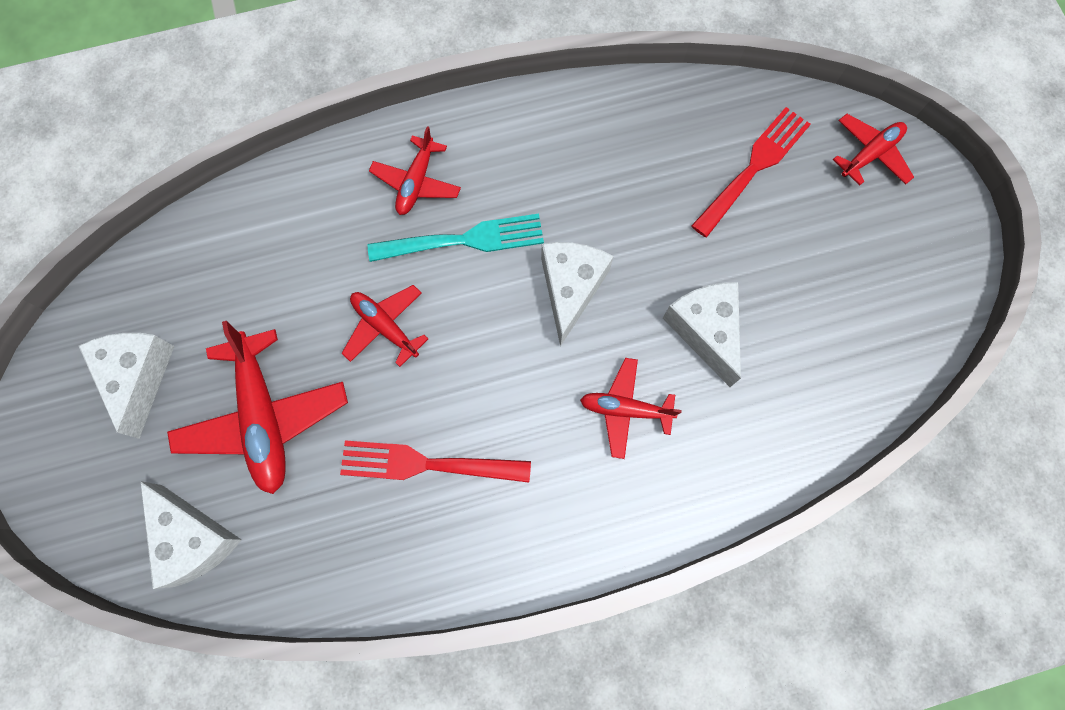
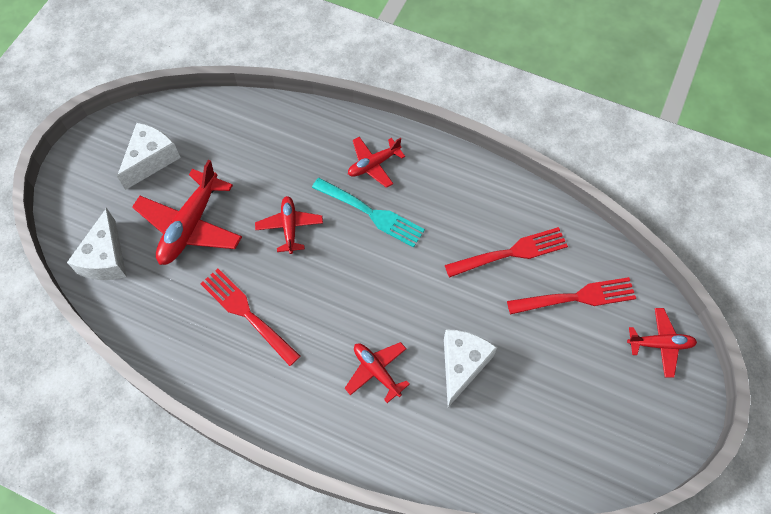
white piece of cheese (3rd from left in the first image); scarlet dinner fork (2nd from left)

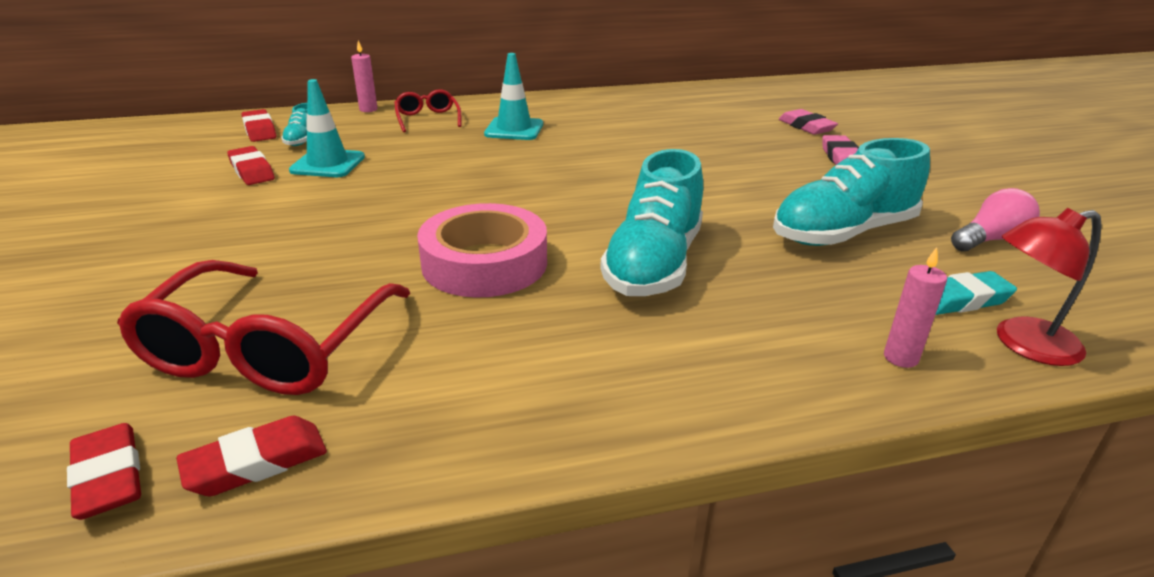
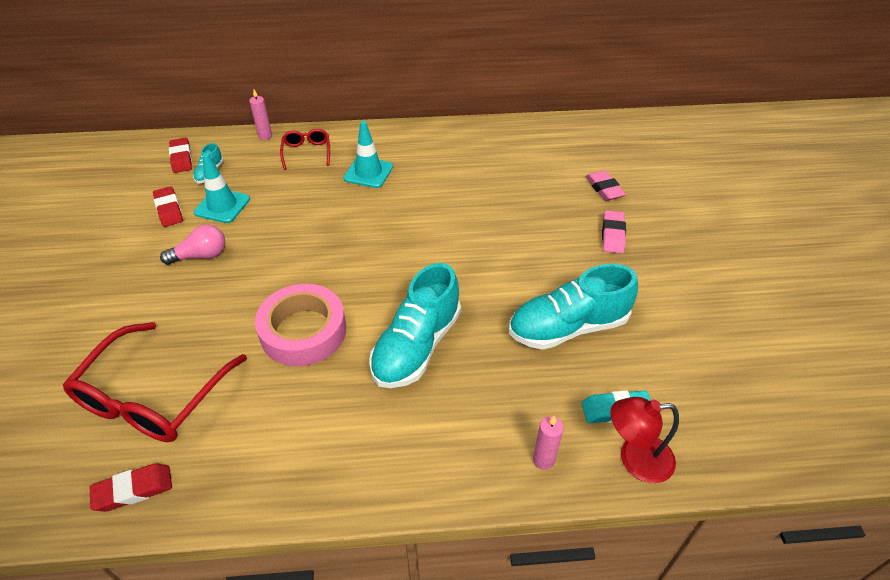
scarlet eraser (1st from left in the first image); pink bulb

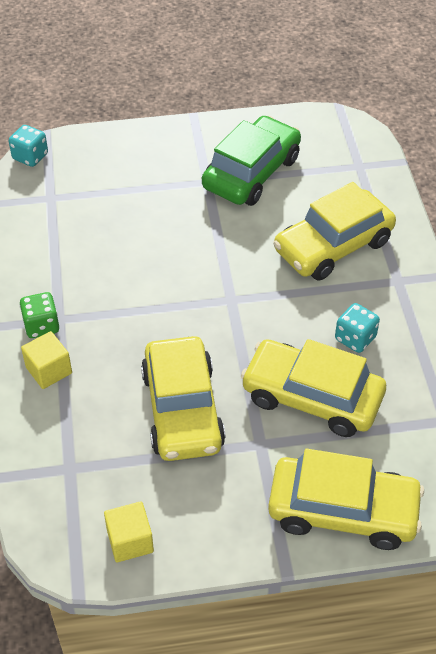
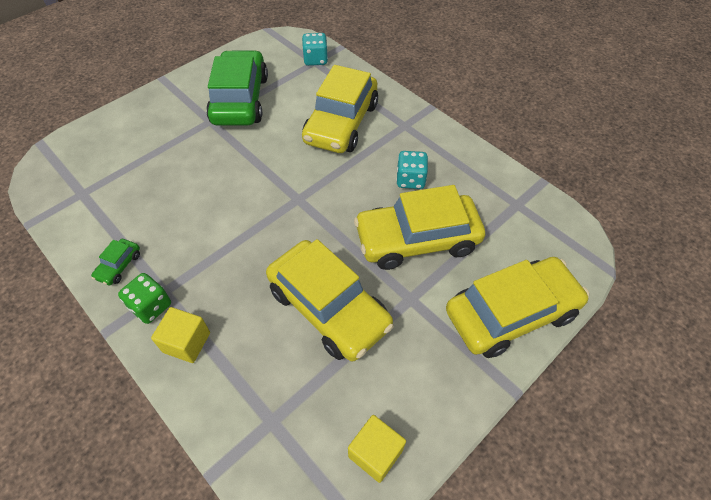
green toy car (1st from left); turquoise game die (1st from left)

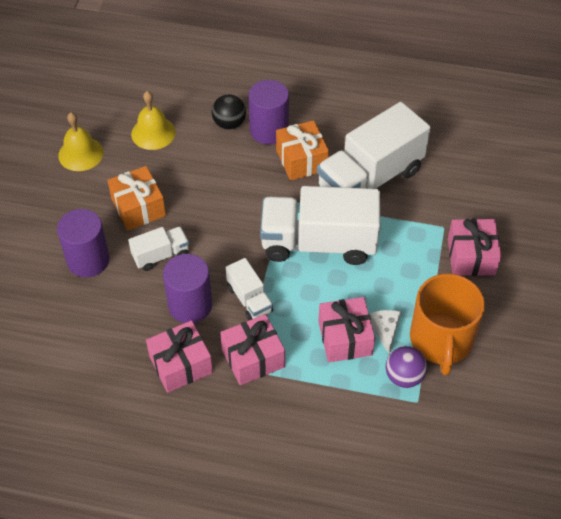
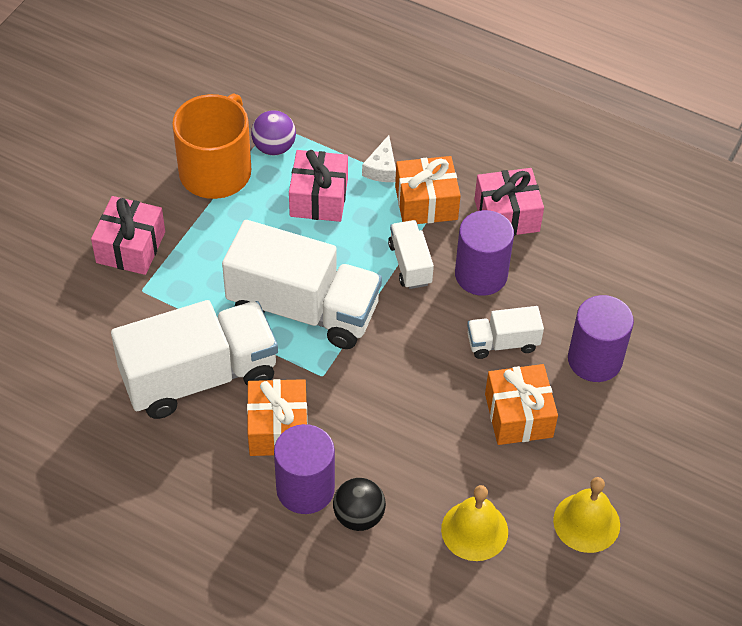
white piece of cheese; bright orange gift (2nd from left)

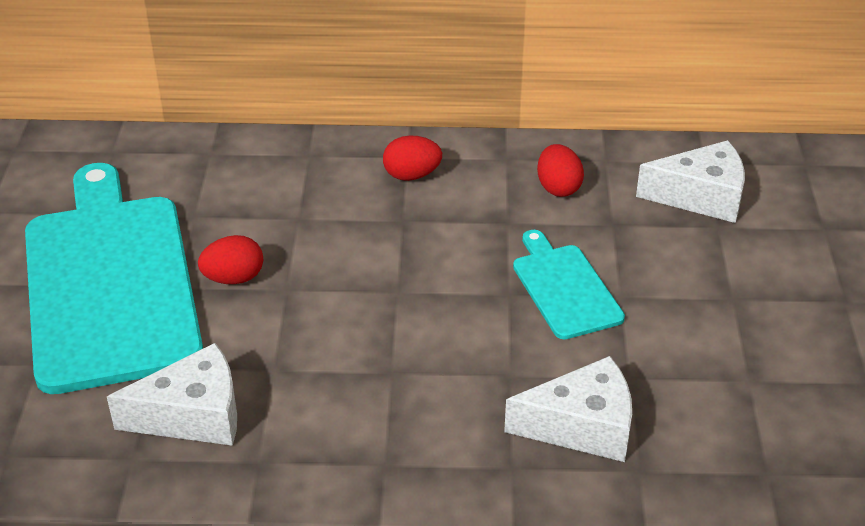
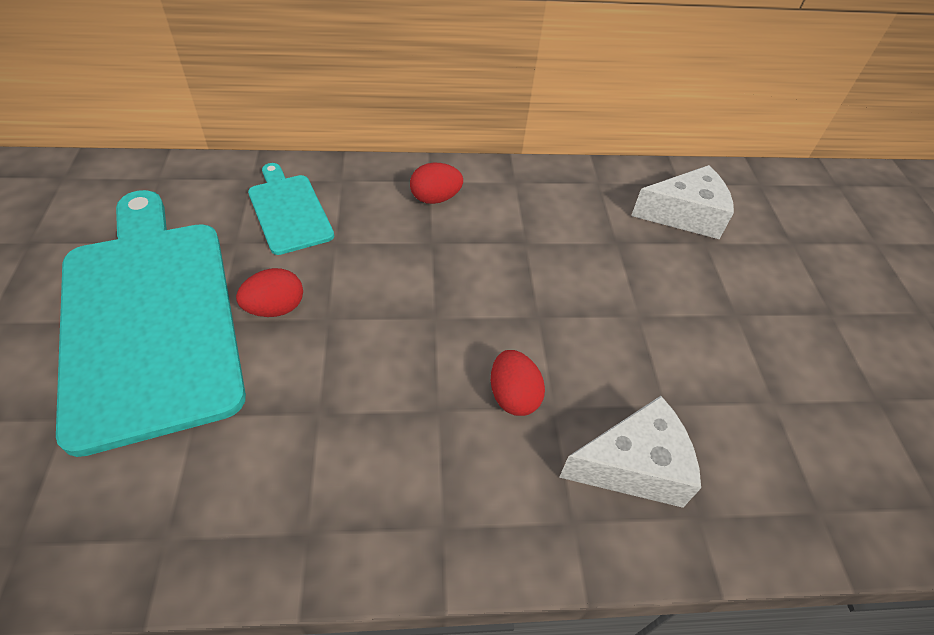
white piece of cheese (1st from left in the first image); turquoise cutting board (2nd from left); scarlet egg (3rd from left)

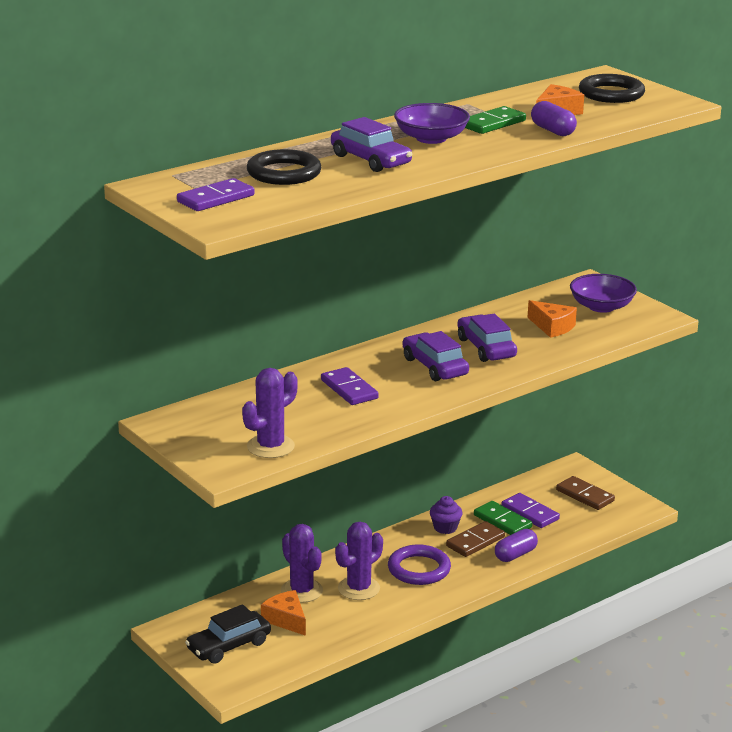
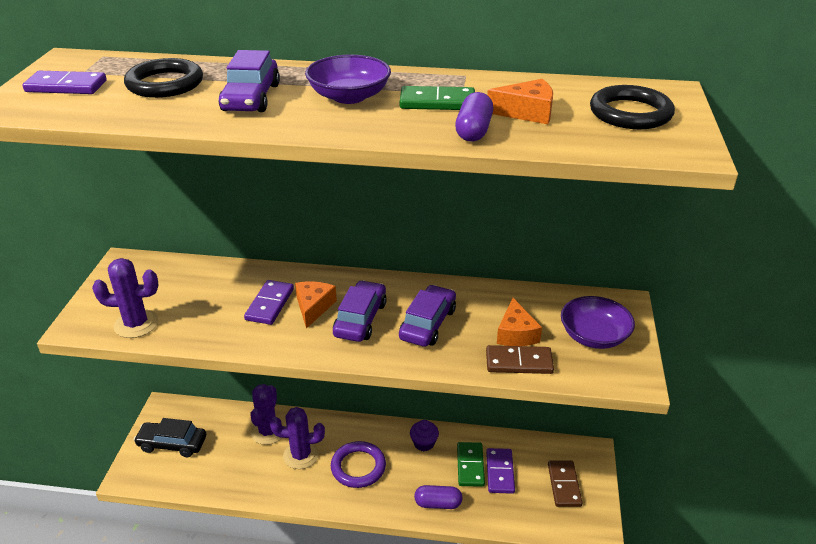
bright orange piece of cheese (1st from left); brown domino piece (1st from left)

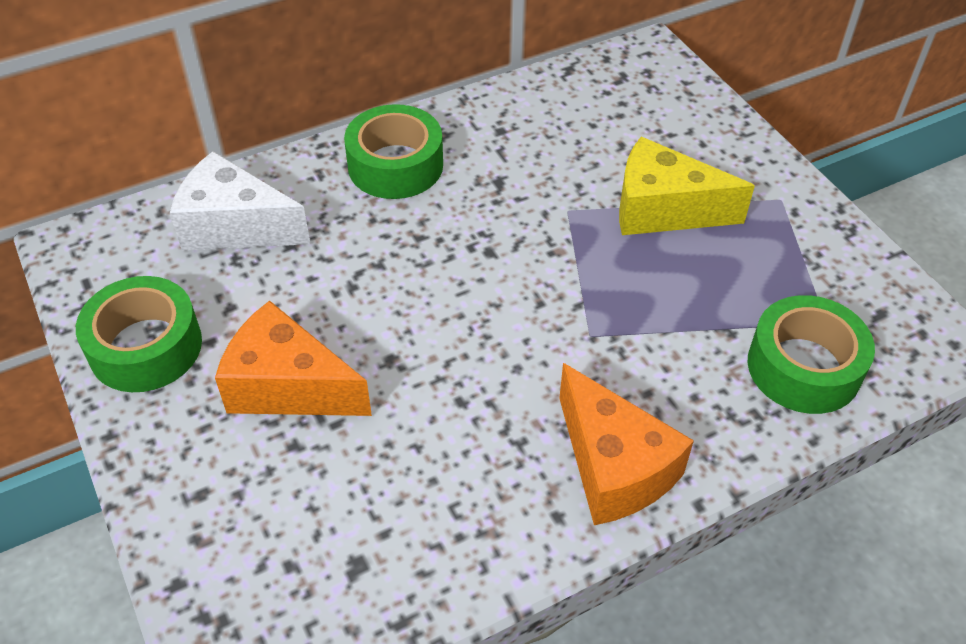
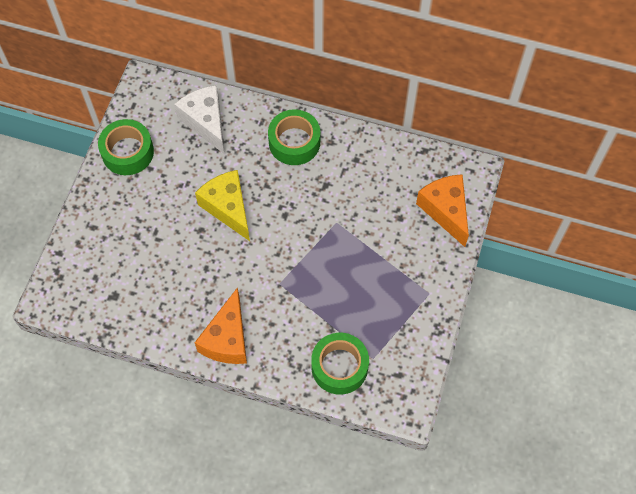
bright orange piece of cheese (2nd from left); yellow piece of cheese

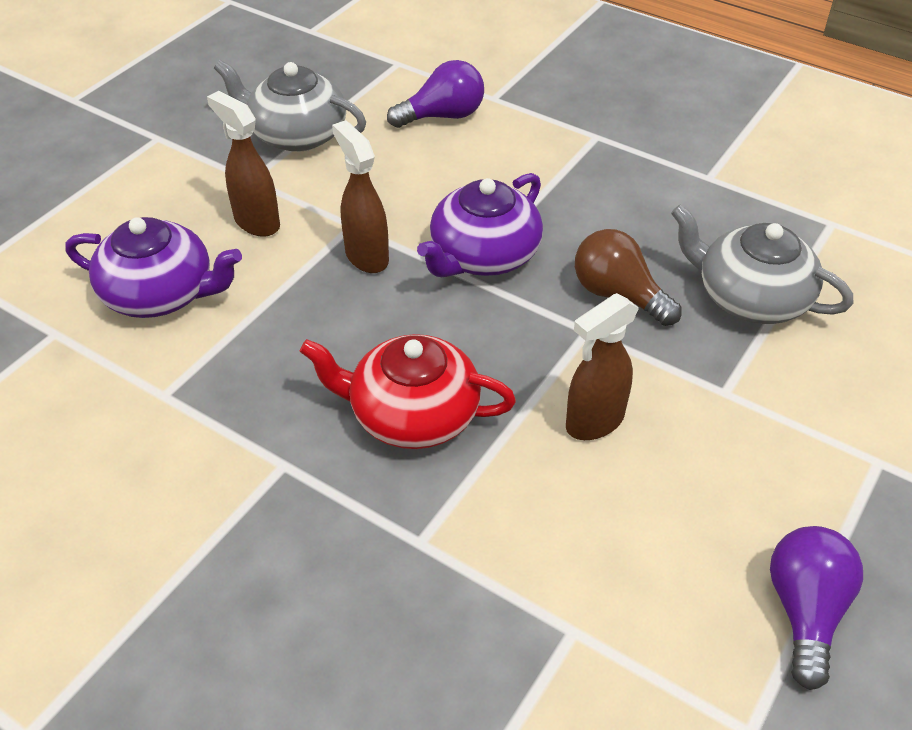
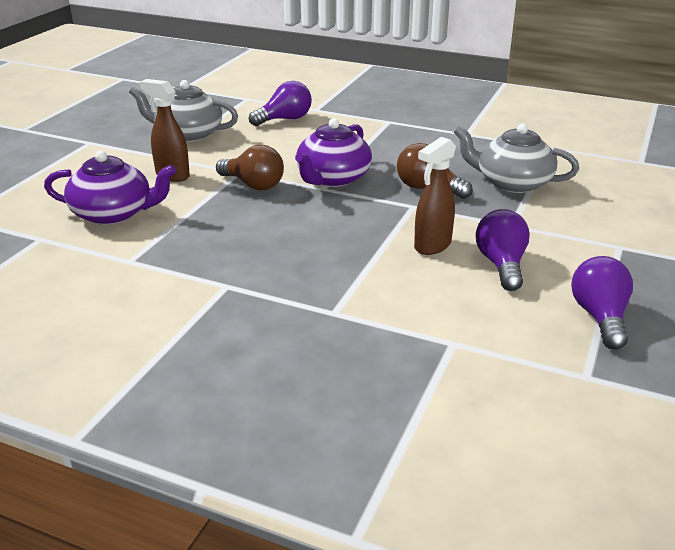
scarlet tea pot; violet bulb (2nd from left); brown bulb (1st from left)

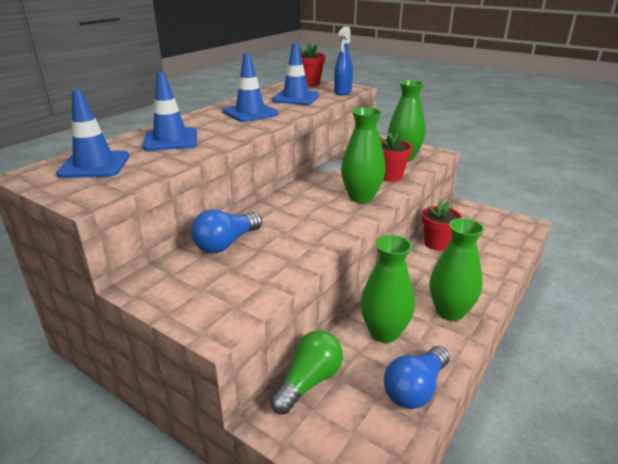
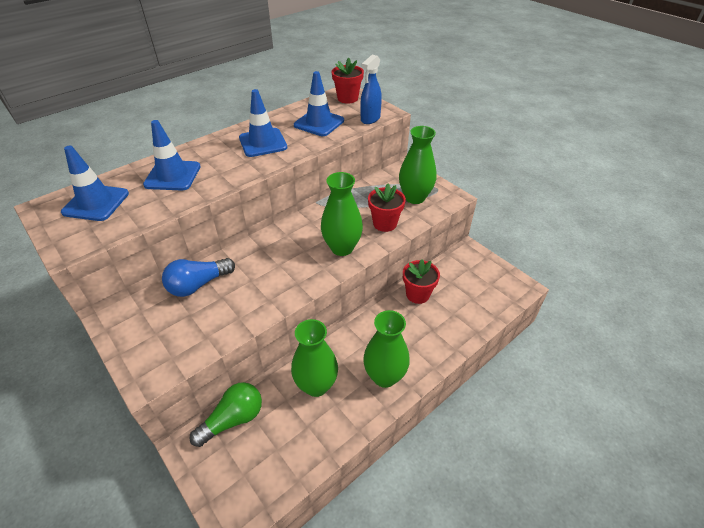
blue bulb (2nd from left in the first image)

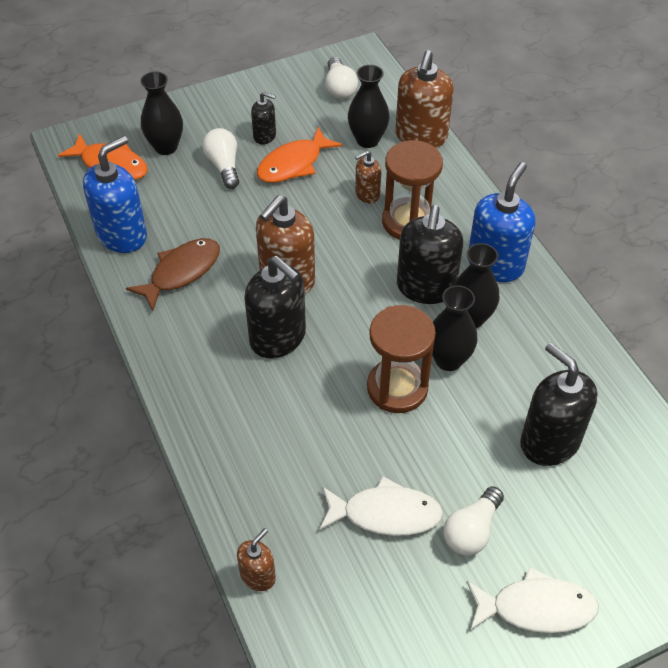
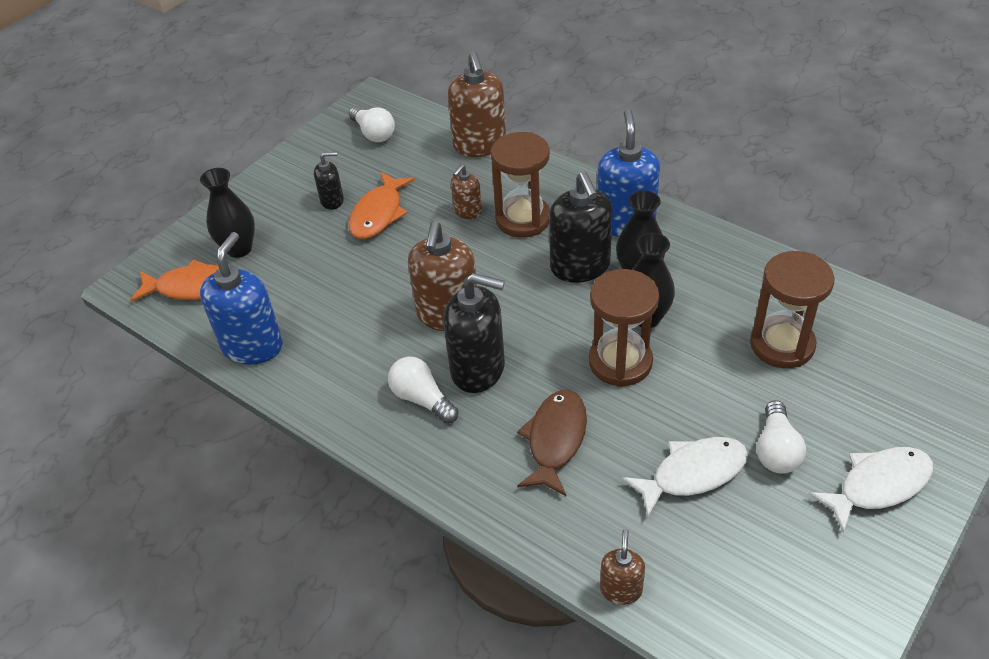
black vase (2nd from left in the first image); brown toy fish; white bulb (2nd from left); brown sand timer (3rd from left)

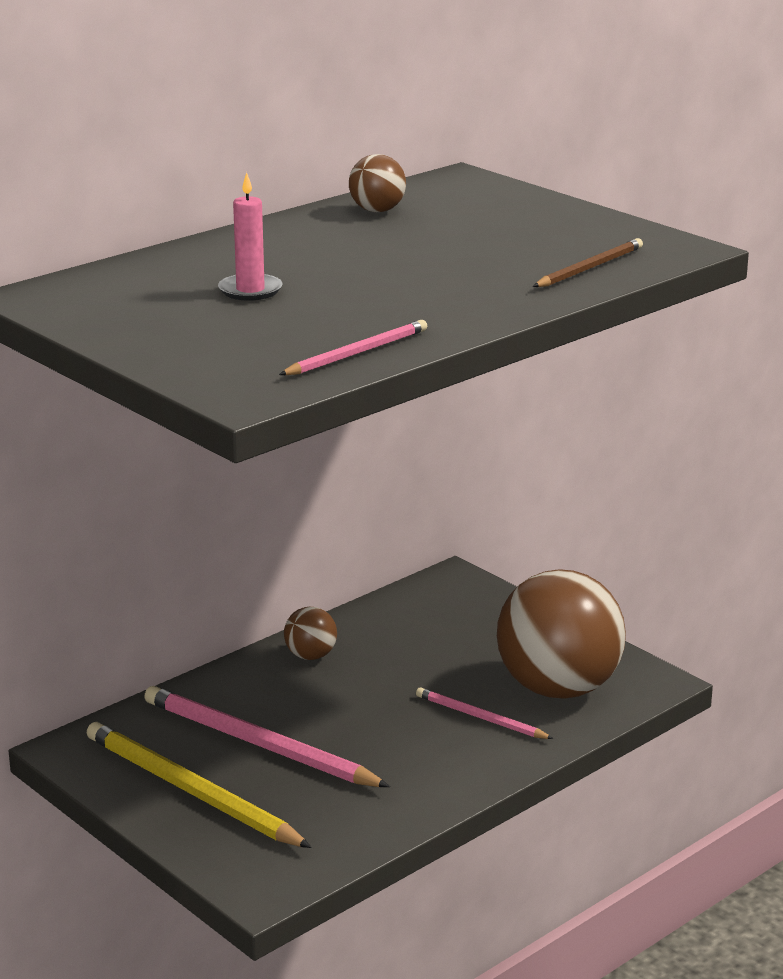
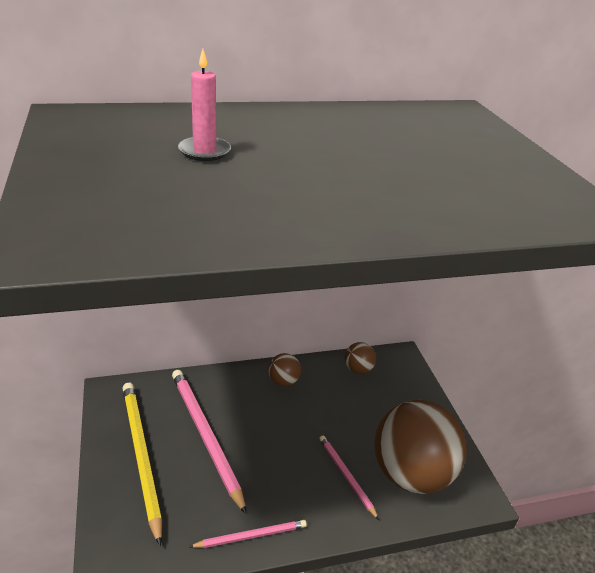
brown lead pencil; pink lead pencil (2nd from left); brown play ball (2nd from left)

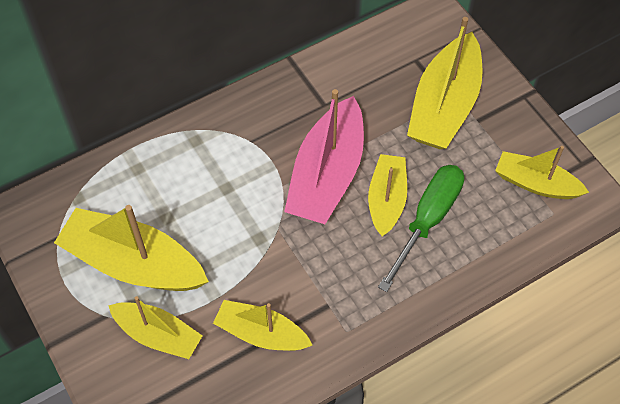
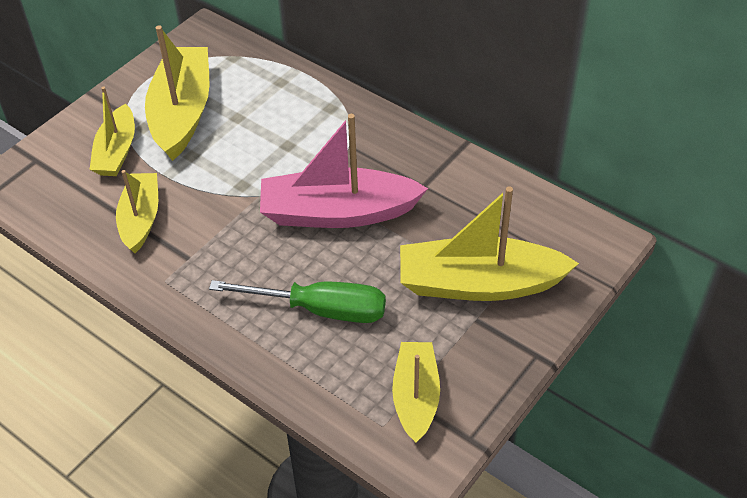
yellow boat (4th from left in the first image)

